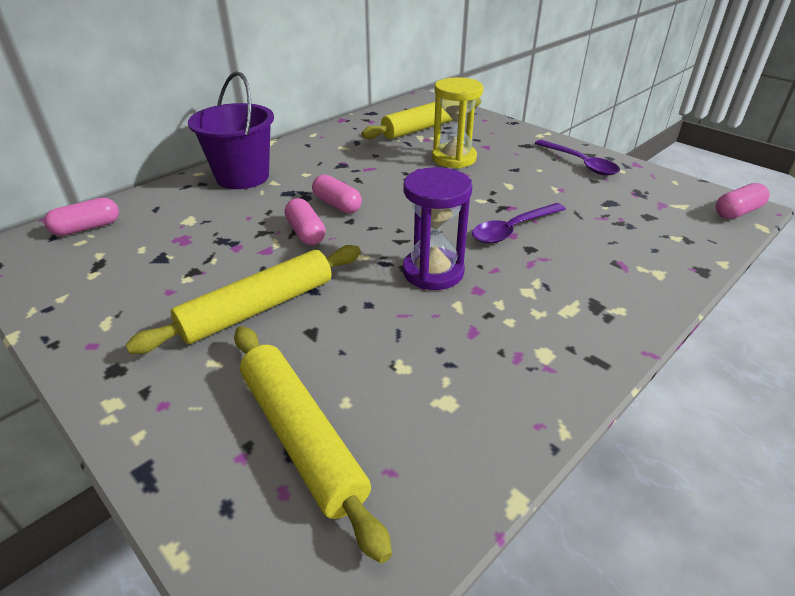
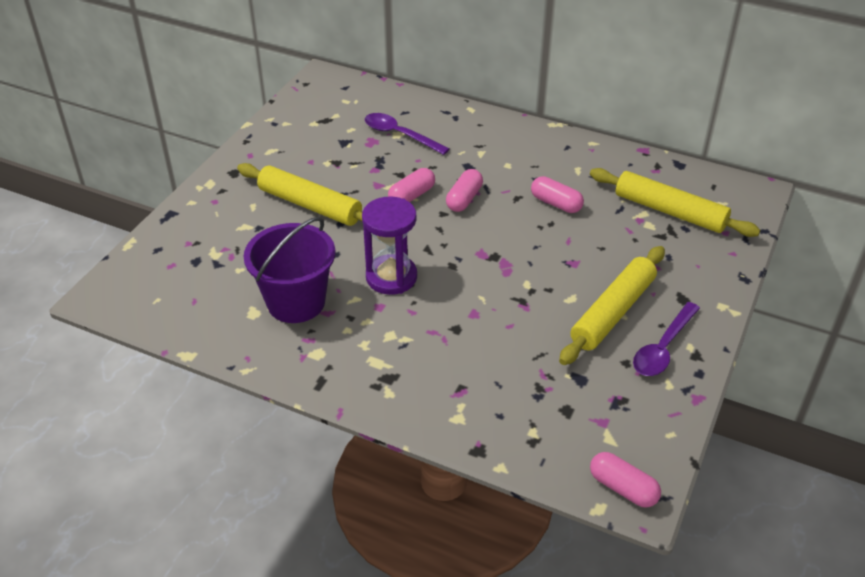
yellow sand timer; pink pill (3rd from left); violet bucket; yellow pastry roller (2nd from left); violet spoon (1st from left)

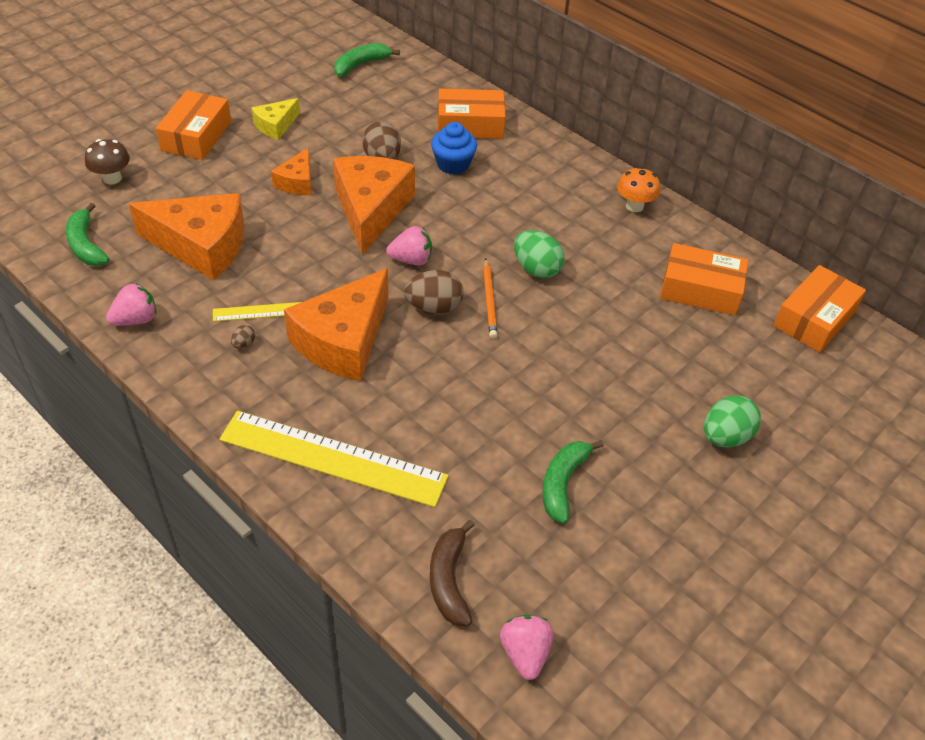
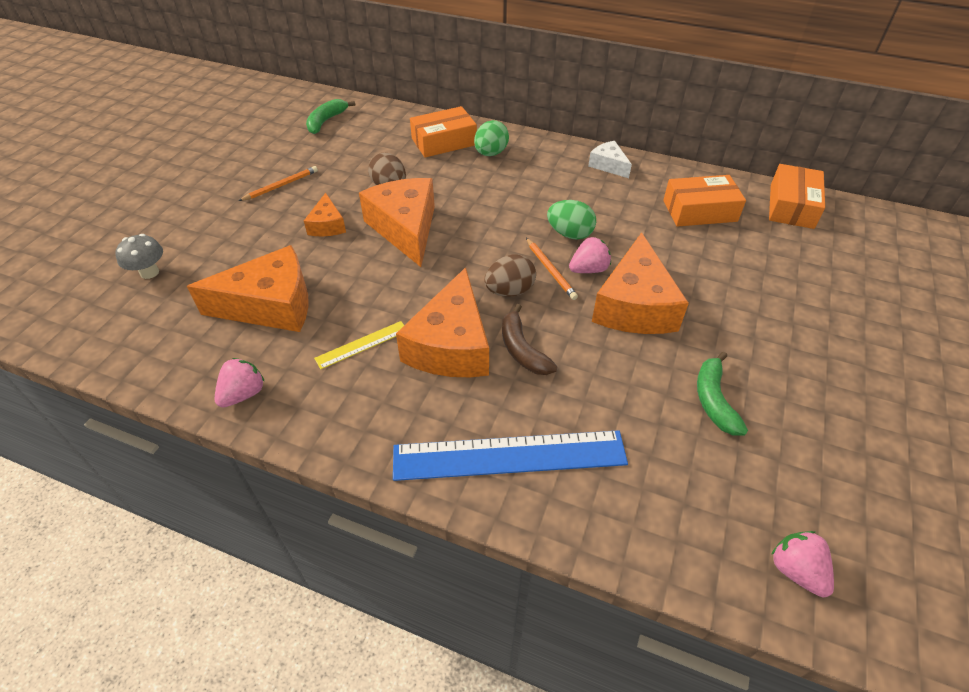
green toy banana (1st from left in the first image); bright orange box (1st from left in the first image); brown egg (1st from left in the first image); blue cupcake; bright orange piece of cheese (5th from left); pink toy strawberry (2nd from left); brown toy banana; green egg (1st from left); bright orange lead pencil (1st from left); white piece of cheese; grey mushroom; blue ruler

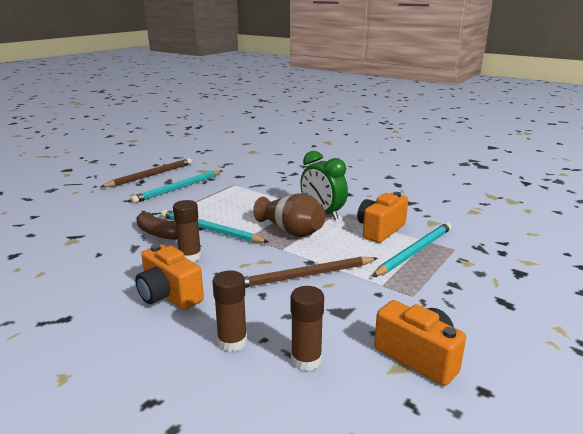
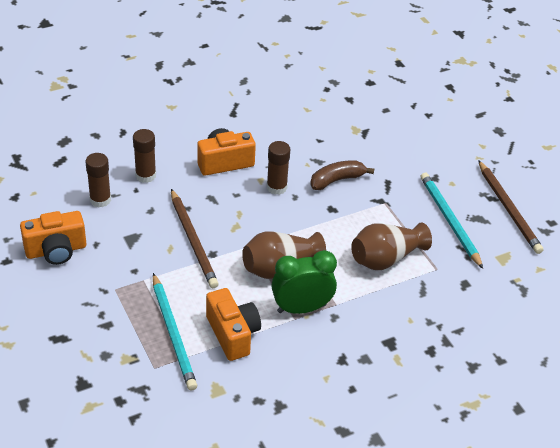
turquoise lead pencil (2nd from left in the first image); brown vase (2nd from left); brown lead pencil (1st from left)

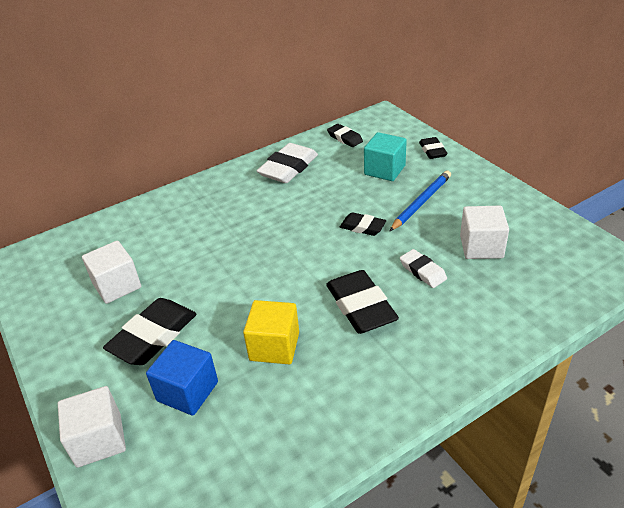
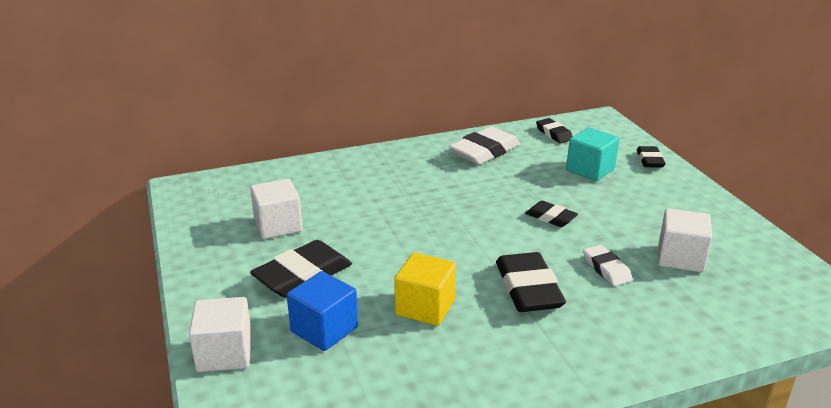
blue lead pencil

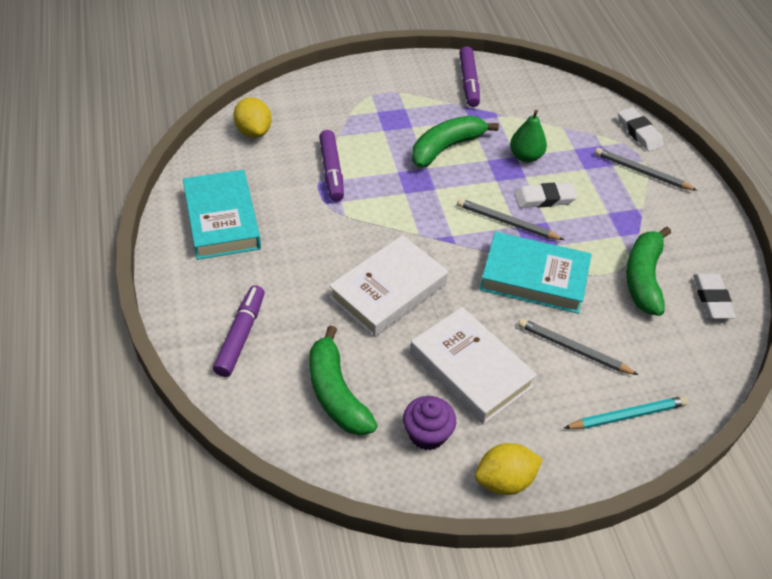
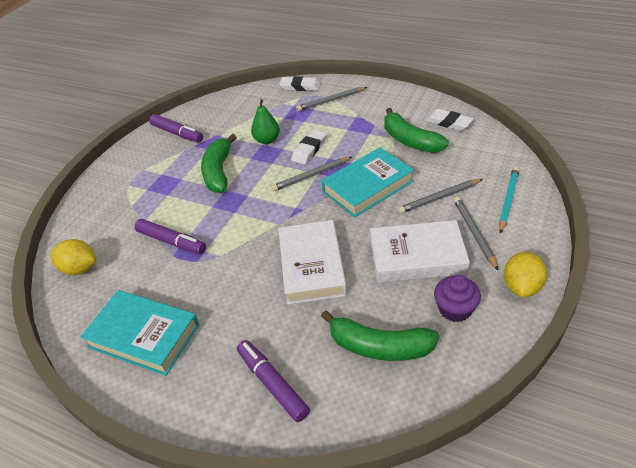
grey lead pencil (4th from left)

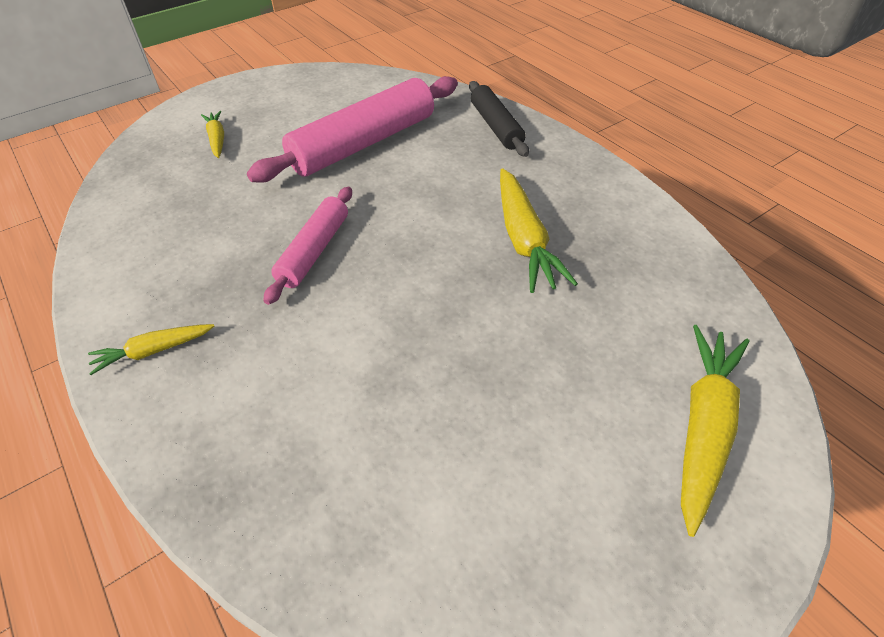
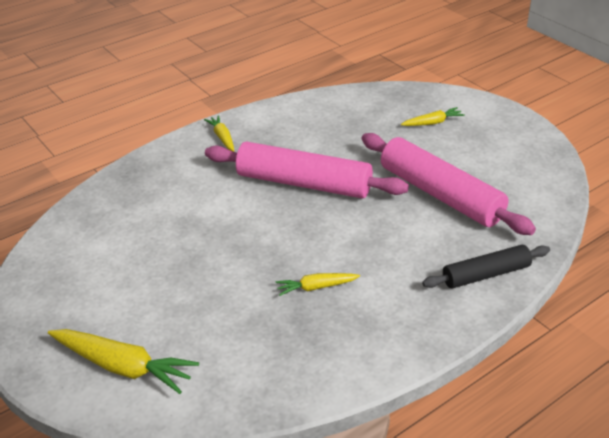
pink pastry roller (1st from left); yellow root vegetable (3rd from left)

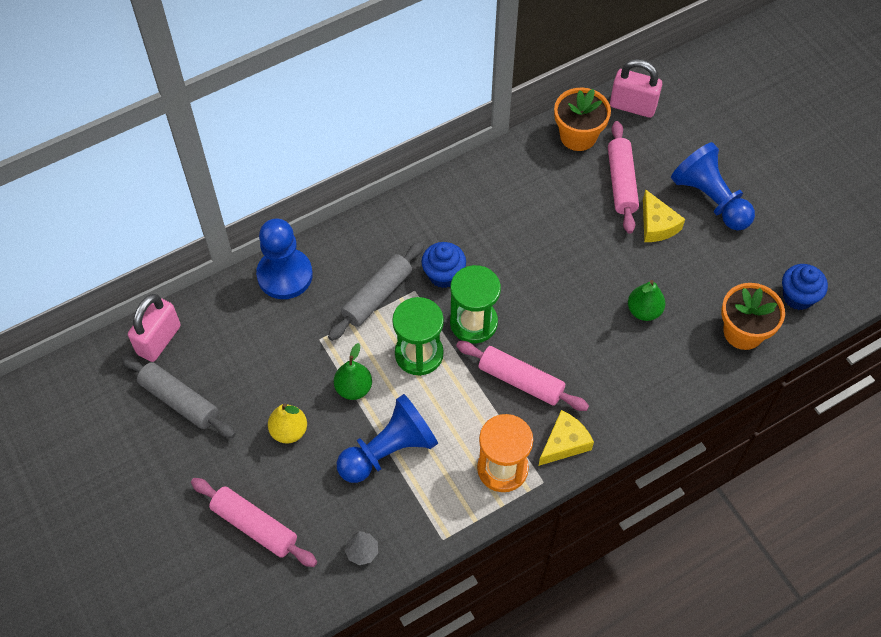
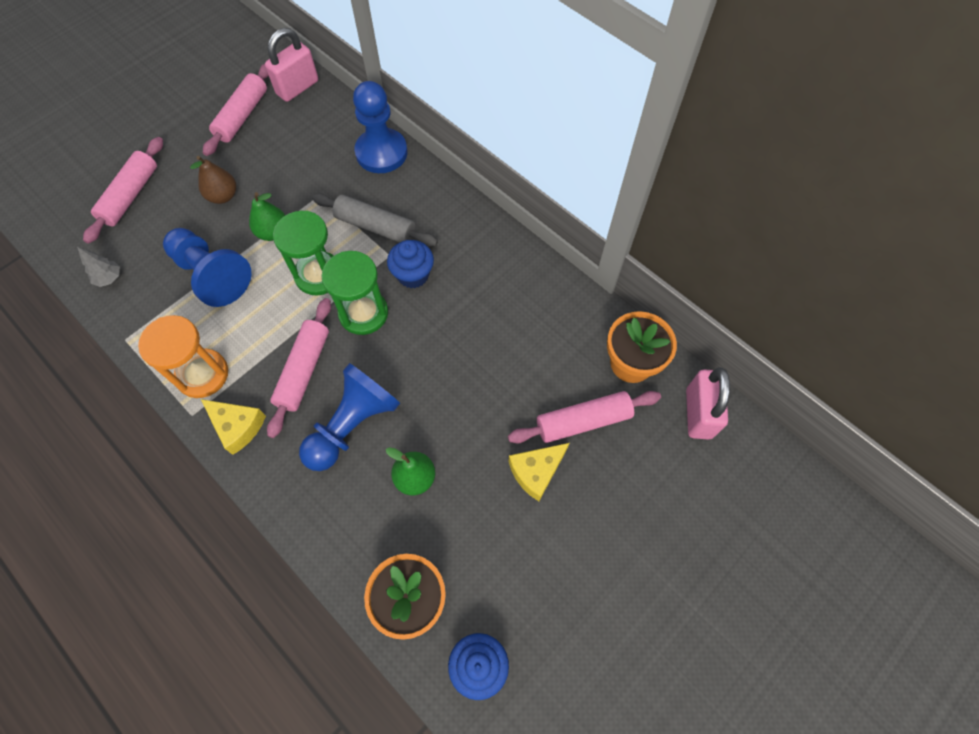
blue game pawn (2nd from left); pink pastry roller (2nd from left); brown toy pear; pink lock (1st from left)

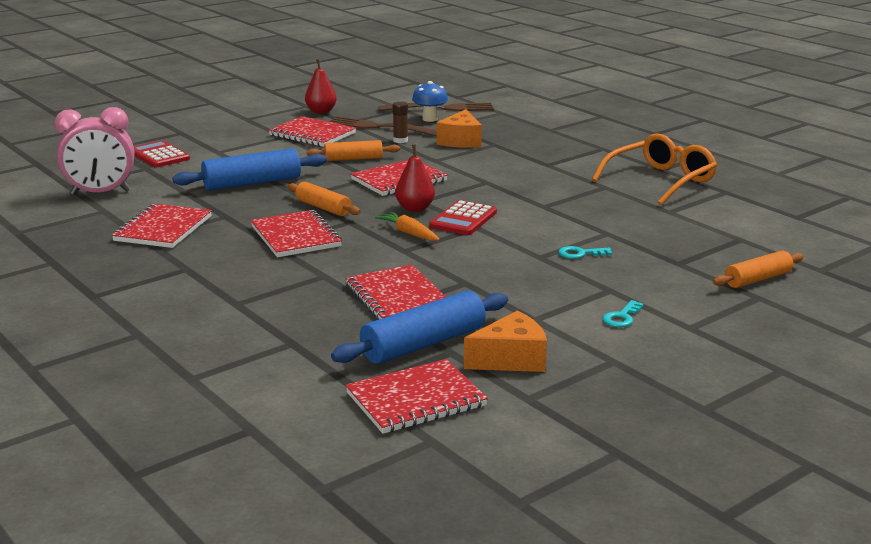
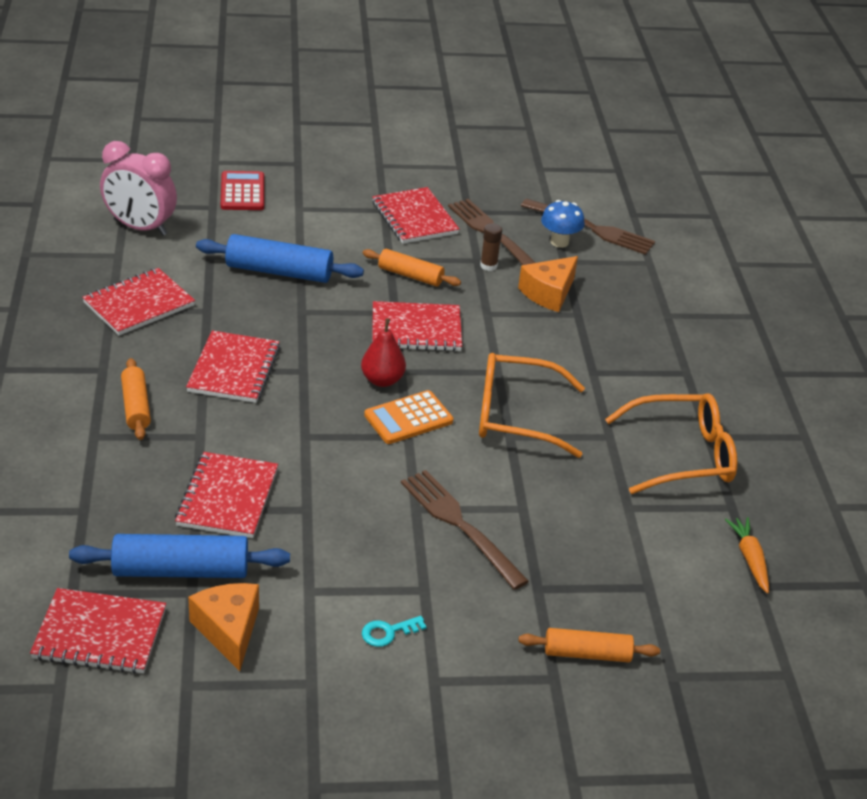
scarlet toy pear (1st from left in the first image); bright orange eyeglasses (1st from left); bright orange pastry roller (1st from left); bright orange root vegetable; brown dinner fork (1st from left); bright orange adding machine; bright orange piece of cheese (1st from left)

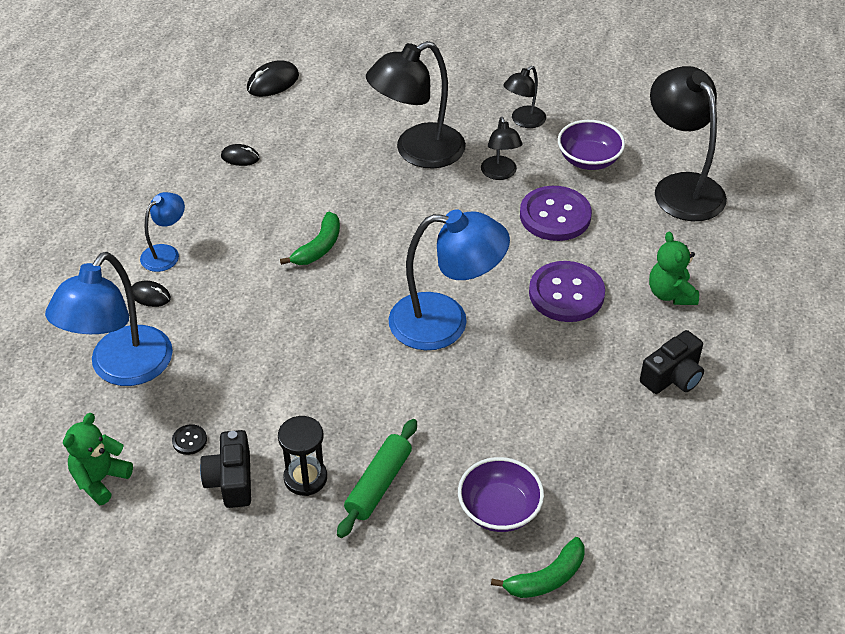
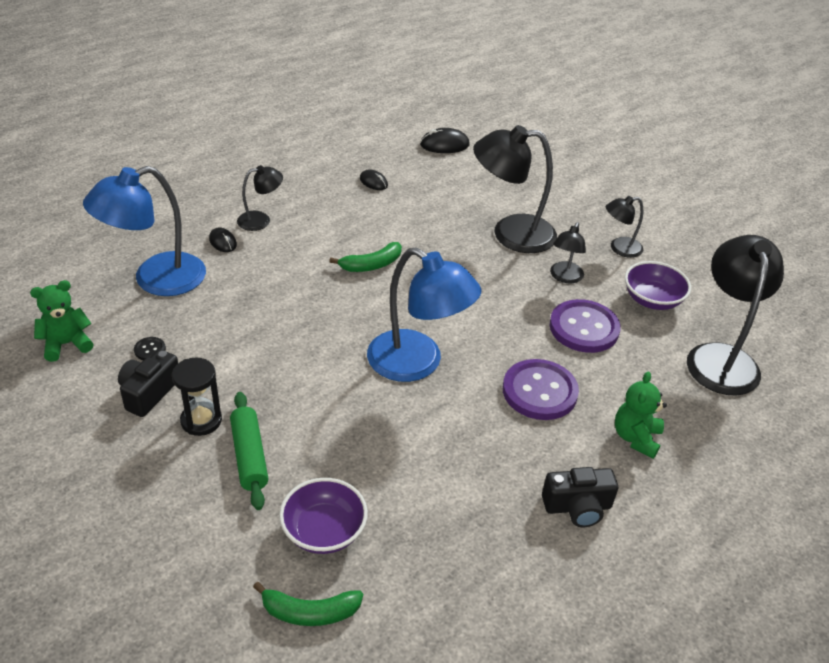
black desk lamp (1st from left); green pastry roller

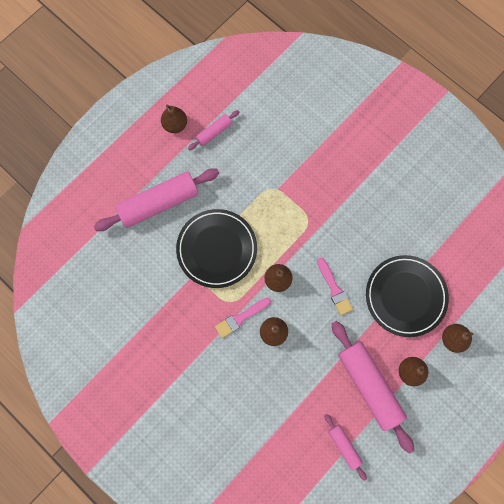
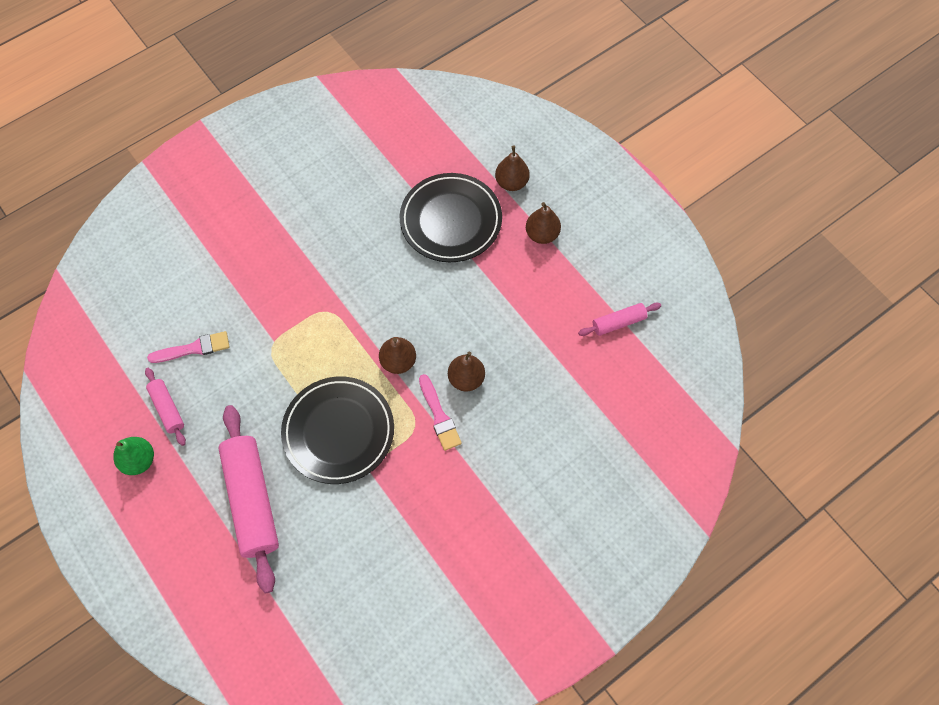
pink pastry roller (4th from left in the first image); pink paintbrush (1st from left); green toy pear

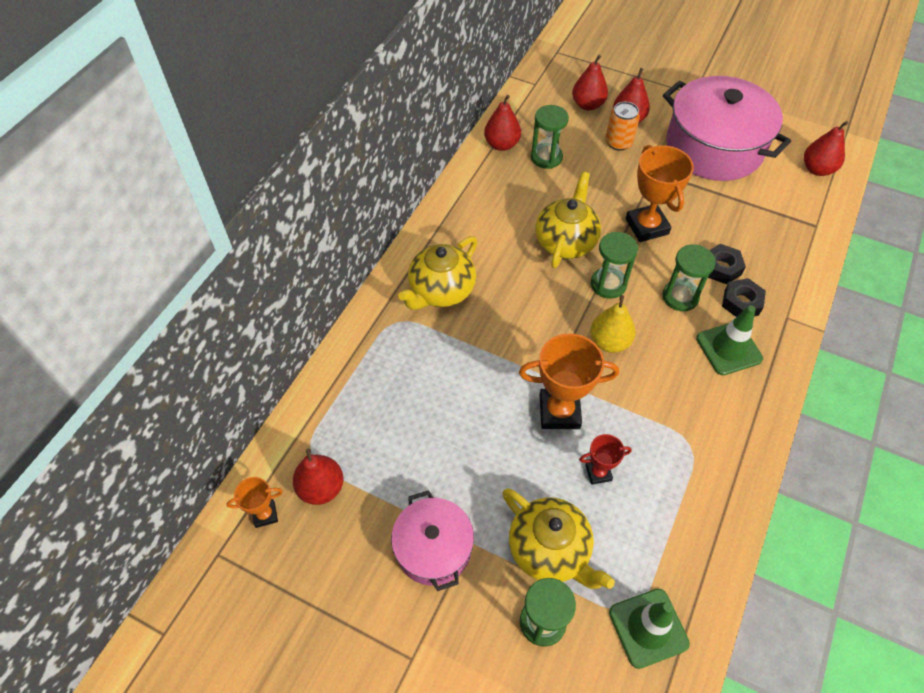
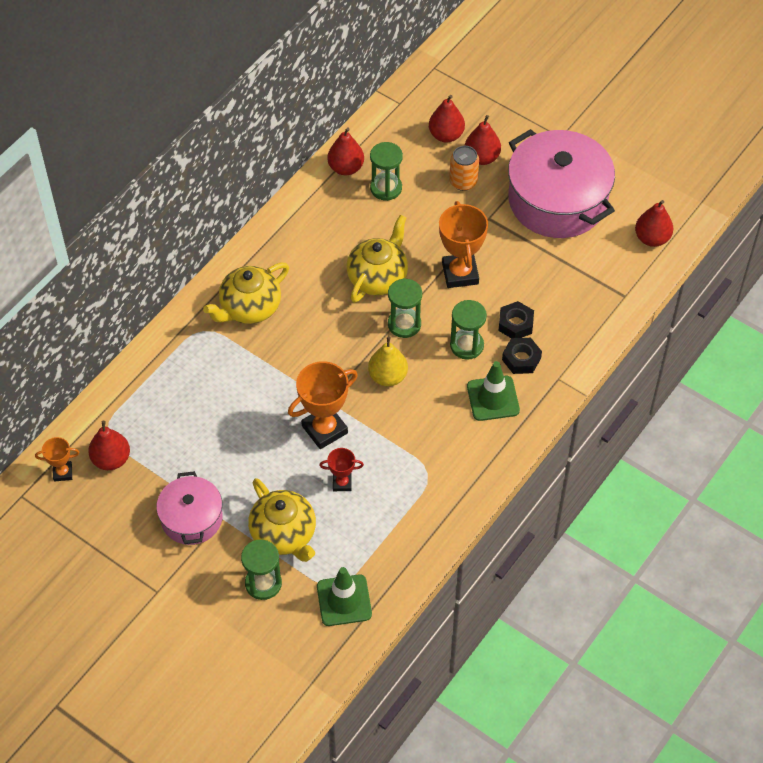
bright orange prize cup (2nd from left)

